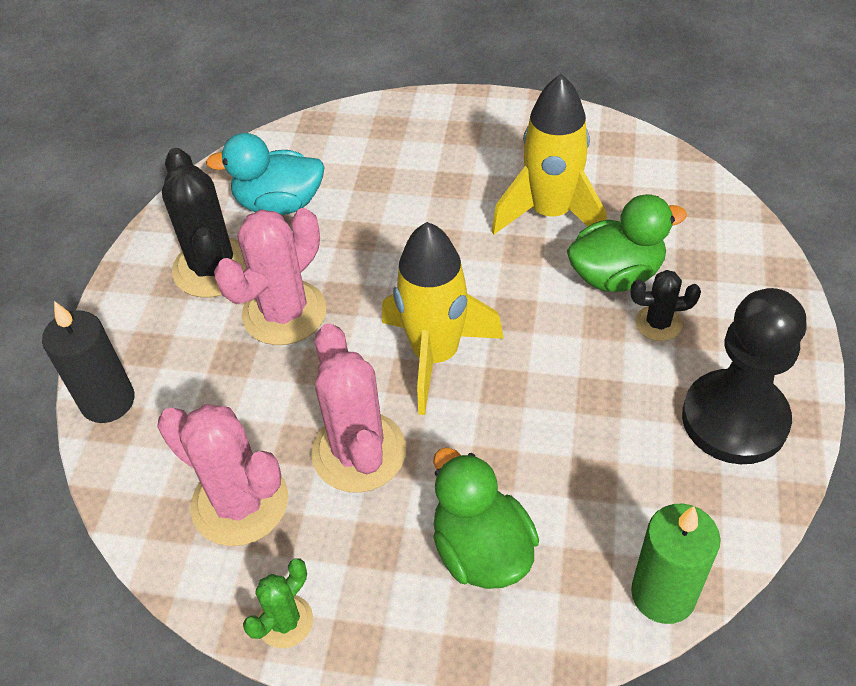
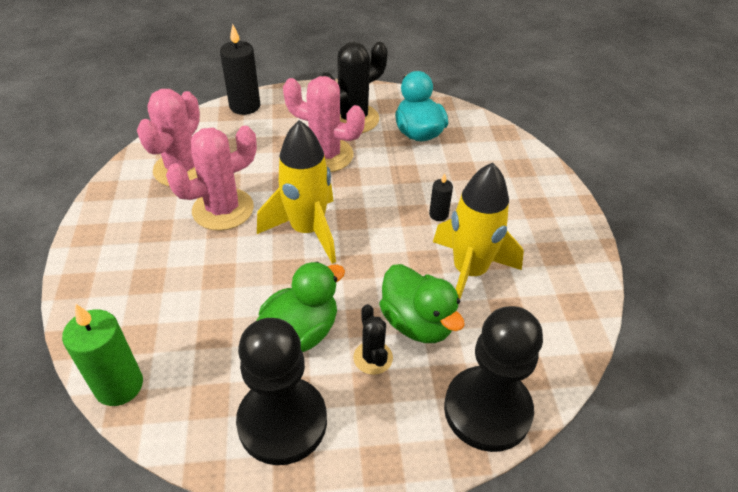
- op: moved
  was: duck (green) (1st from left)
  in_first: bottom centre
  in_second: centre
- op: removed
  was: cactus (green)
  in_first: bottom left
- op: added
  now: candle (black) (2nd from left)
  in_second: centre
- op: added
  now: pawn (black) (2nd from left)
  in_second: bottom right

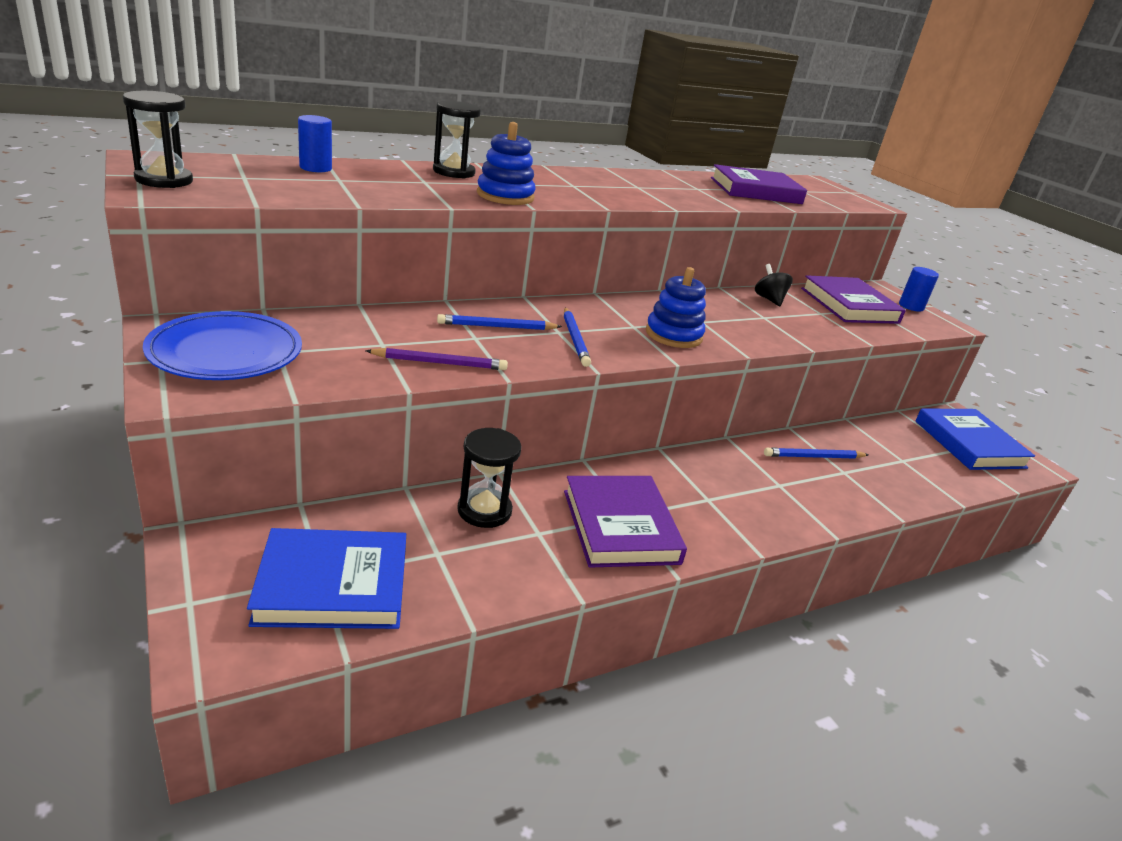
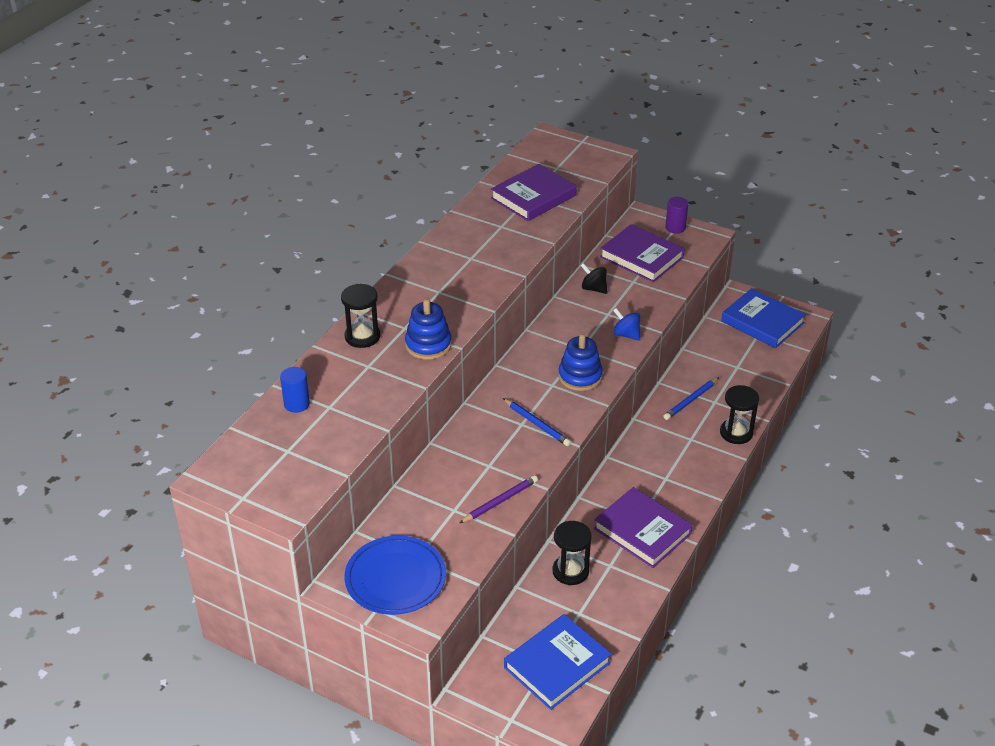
- op: moved
  was: hourglass (black) (1st from left in the first image)
  now: hourglass (black) (3rd from left)
  in_first: top left
  in_second: middle right
- op: recoloured
  was: cylinder (blue) (2nd from left)
  now: cylinder (purple)
  in_first: middle right
  in_second: top right
- op: removed
  was: pencil (blue) (1st from left)
  in_first: centre
- op: added
  now: spinning top (blue)
  in_second: centre

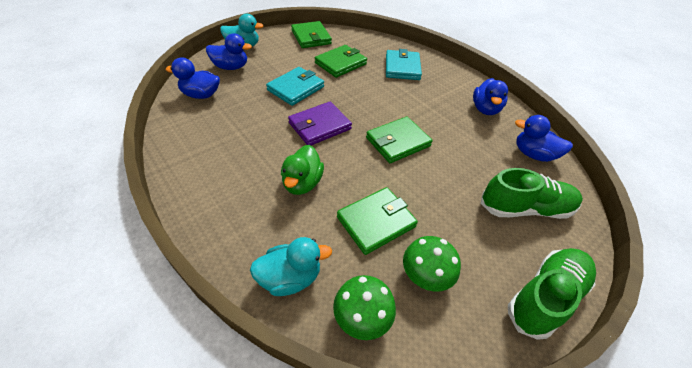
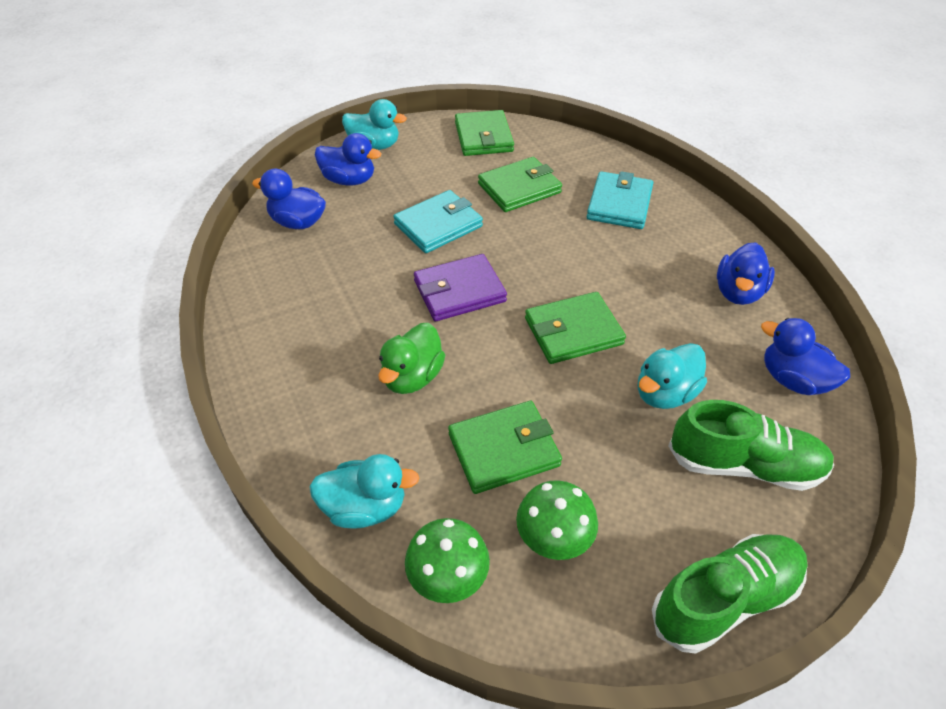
- op: added
  now: duck (turquoise) (3rd from left)
  in_second: middle right

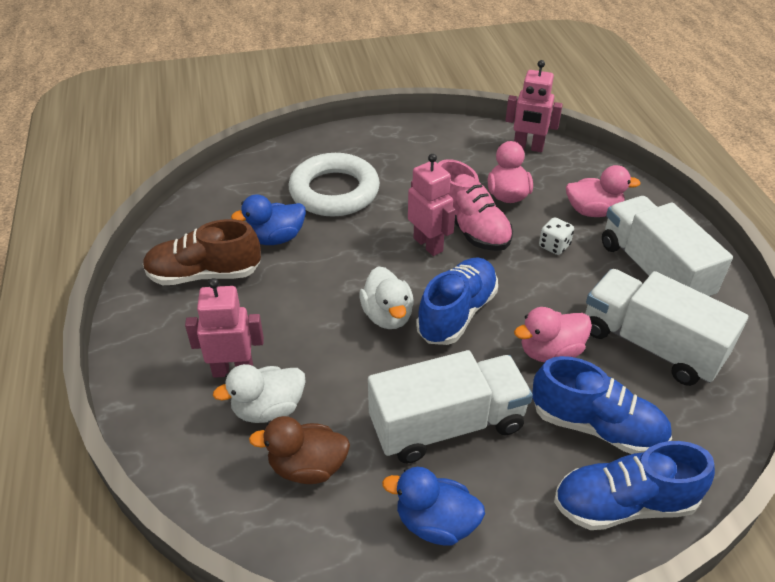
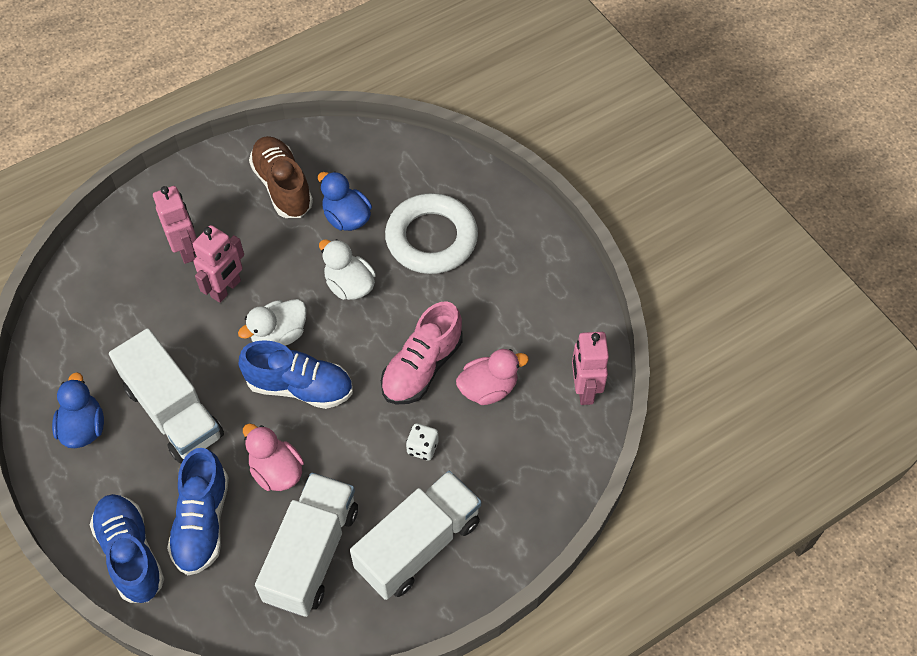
- op: moved
  was: robot (pink) (2nd from left)
  in_first: centre
  in_second: middle left
- op: removed
  was: duck (pink) (3rd from left)
  in_first: top right
- op: moved
  was: duck (white) (1st from left in the first image)
  now: duck (white) (2nd from left)
  in_first: bottom centre
  in_second: centre
- op: removed
  was: duck (brown)
  in_first: bottom centre

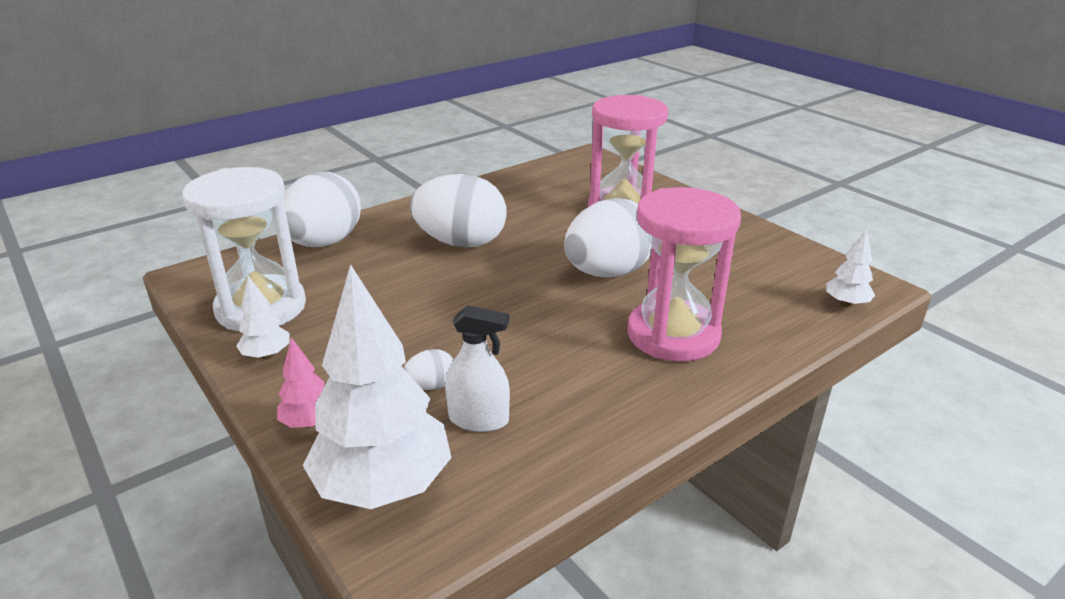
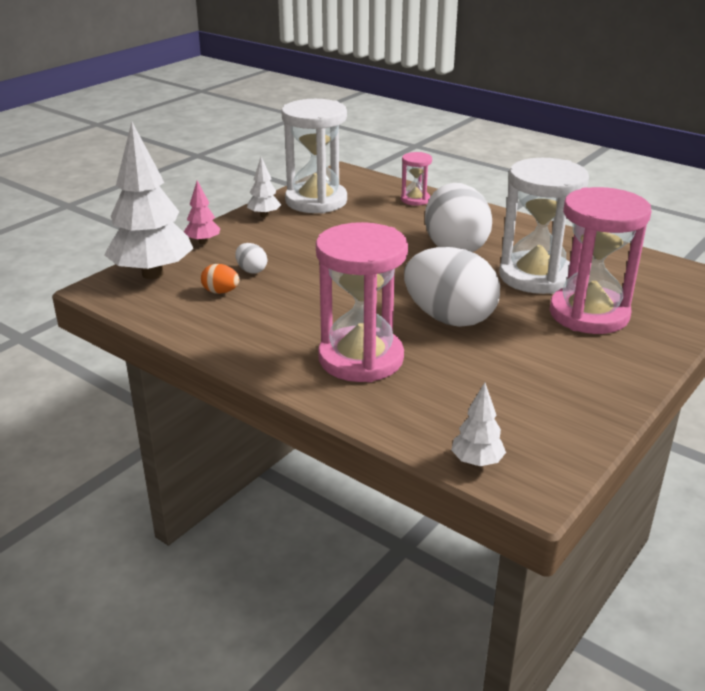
- op: replaced
  was: egg (white) (1st from left)
  now: hourglass (pink) (2nd from left)
  in_first: middle left
  in_second: top centre
- op: replaced
  was: spray bottle (white)
  now: egg (orange)
  in_first: centre
  in_second: middle left
- op: added
  now: hourglass (white) (2nd from left)
  in_second: top right

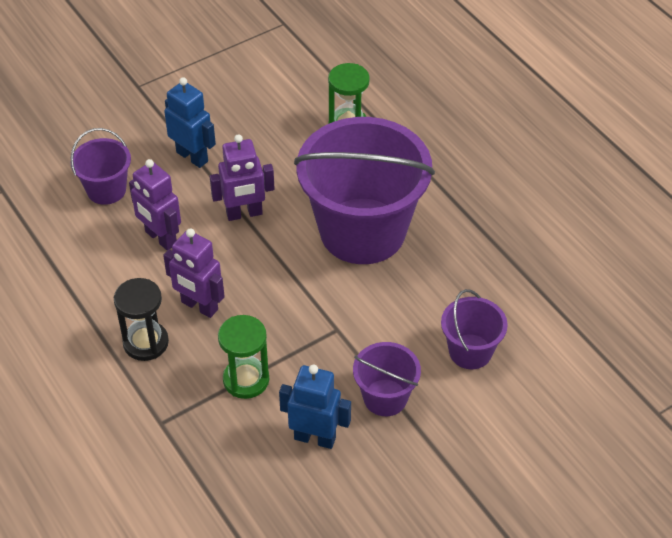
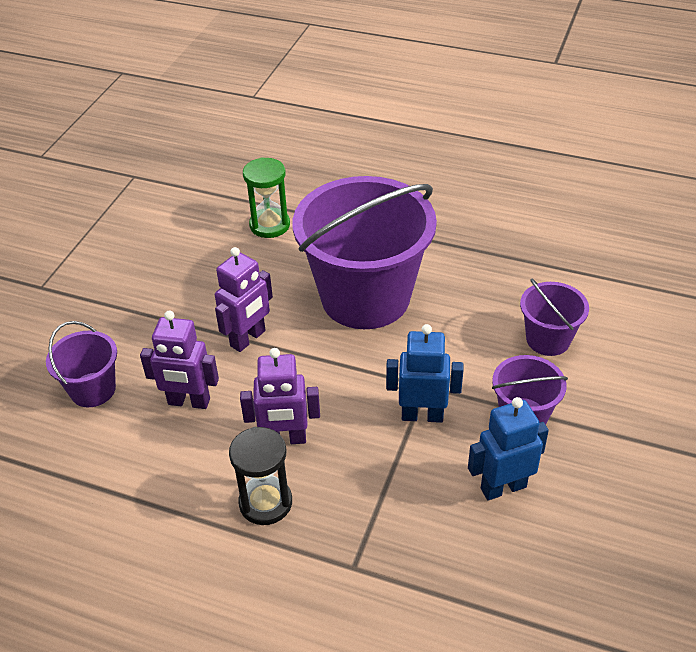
- op: moved
  was: robot (blue) (1st from left)
  in_first: top left
  in_second: centre
- op: removed
  was: hourglass (green) (1st from left)
  in_first: centre

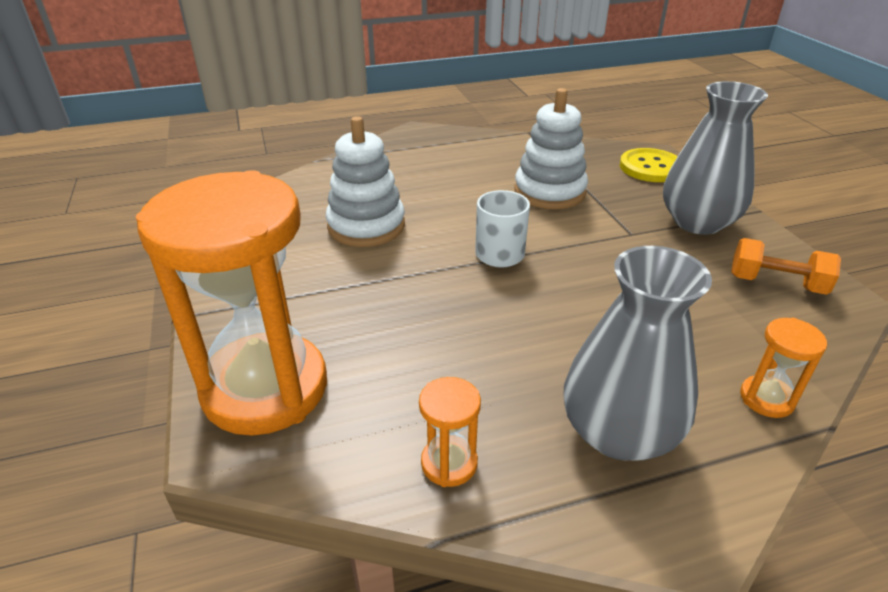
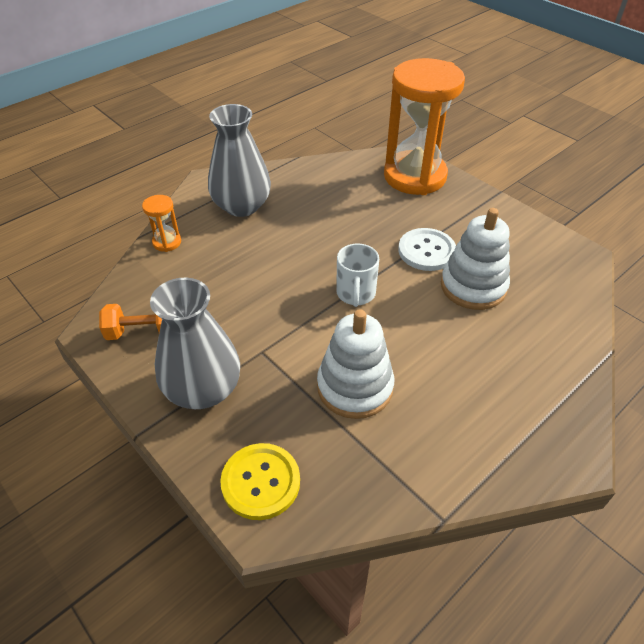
- op: removed
  was: hourglass (orange) (2nd from left)
  in_first: bottom centre
- op: added
  now: button (white)
  in_second: centre

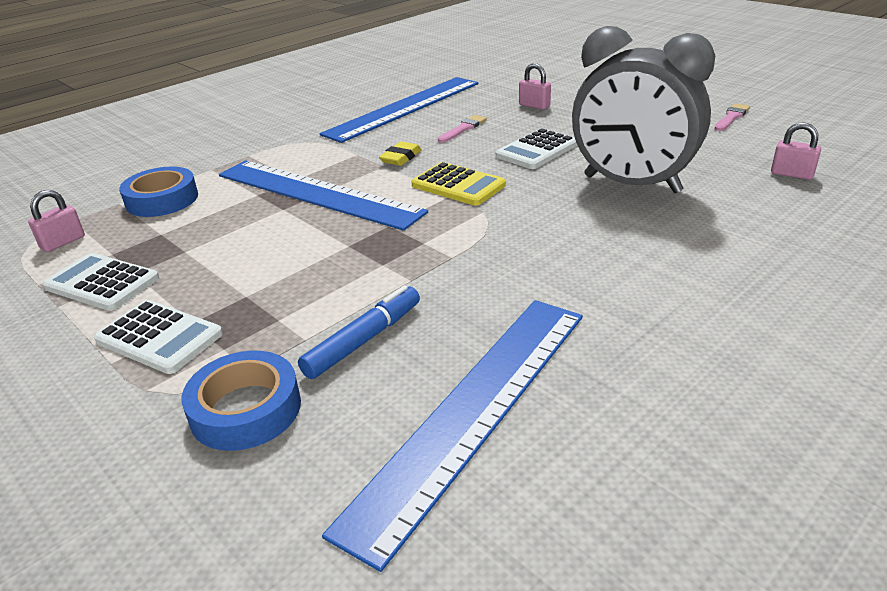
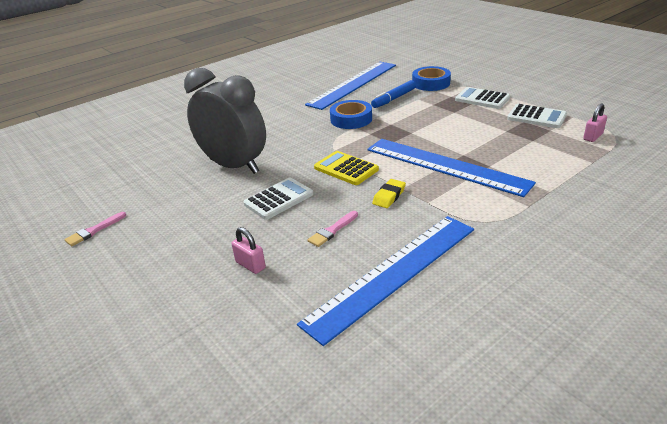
- op: removed
  was: padlock (pink) (3rd from left)
  in_first: top right
- op: moved
  was: tape (blue) (1st from left)
  in_first: top left
  in_second: top centre

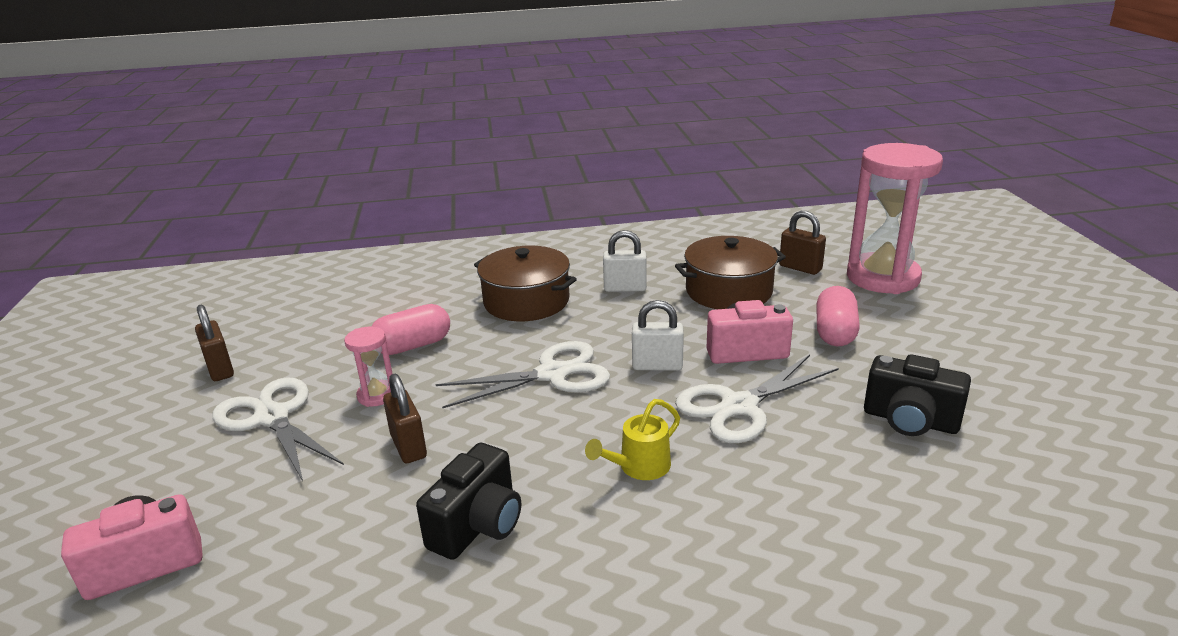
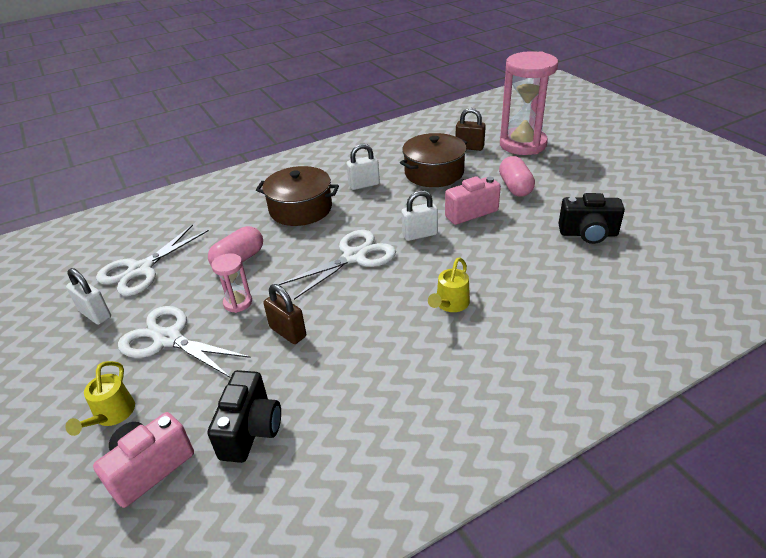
- op: recoloured
  was: padlock (brown) (1st from left)
  now: padlock (white) (1st from left)
  in_first: middle left
  in_second: middle left
- op: moved
  was: scissors (white) (3rd from left in the first image)
  now: scissors (white) (1st from left)
  in_first: centre
  in_second: middle left
- op: moved
  was: camera (black) (1st from left)
  in_first: bottom centre
  in_second: bottom left
- op: added
  now: watering can (yellow) (1st from left)
  in_second: bottom left

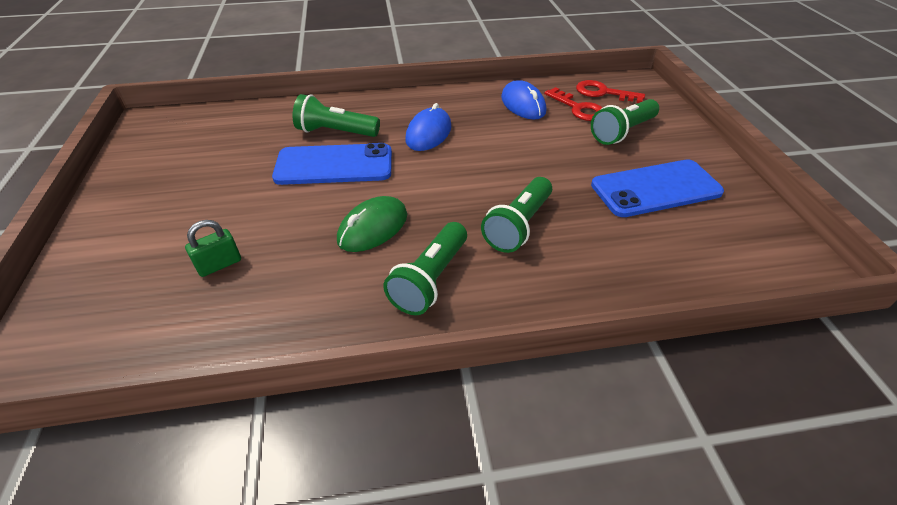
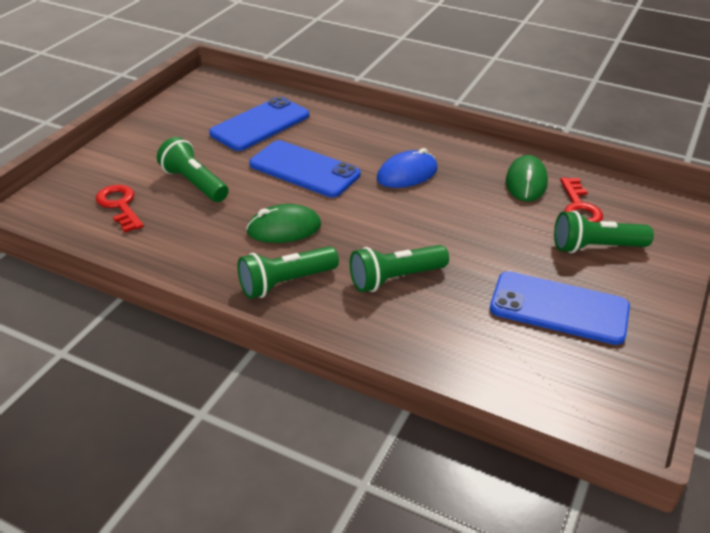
- op: recoloured
  was: mouse (blue) (2nd from left)
  now: mouse (green) (2nd from left)
  in_first: top centre
  in_second: middle right
- op: moved
  was: key (red) (2nd from left in the first image)
  now: key (red) (1st from left)
  in_first: top right
  in_second: middle left
- op: moved
  was: flashlight (green) (1st from left)
  in_first: top centre
  in_second: top left
- op: removed
  was: padlock (green)
  in_first: middle left
- op: added
  now: phone (blue) (1st from left)
  in_second: top centre

